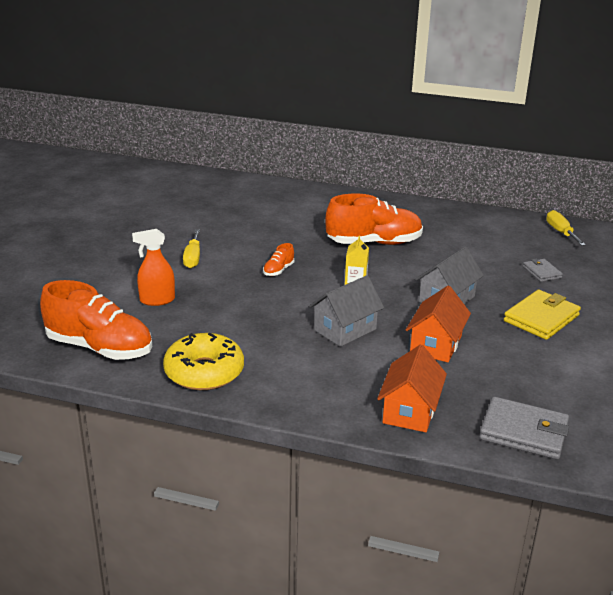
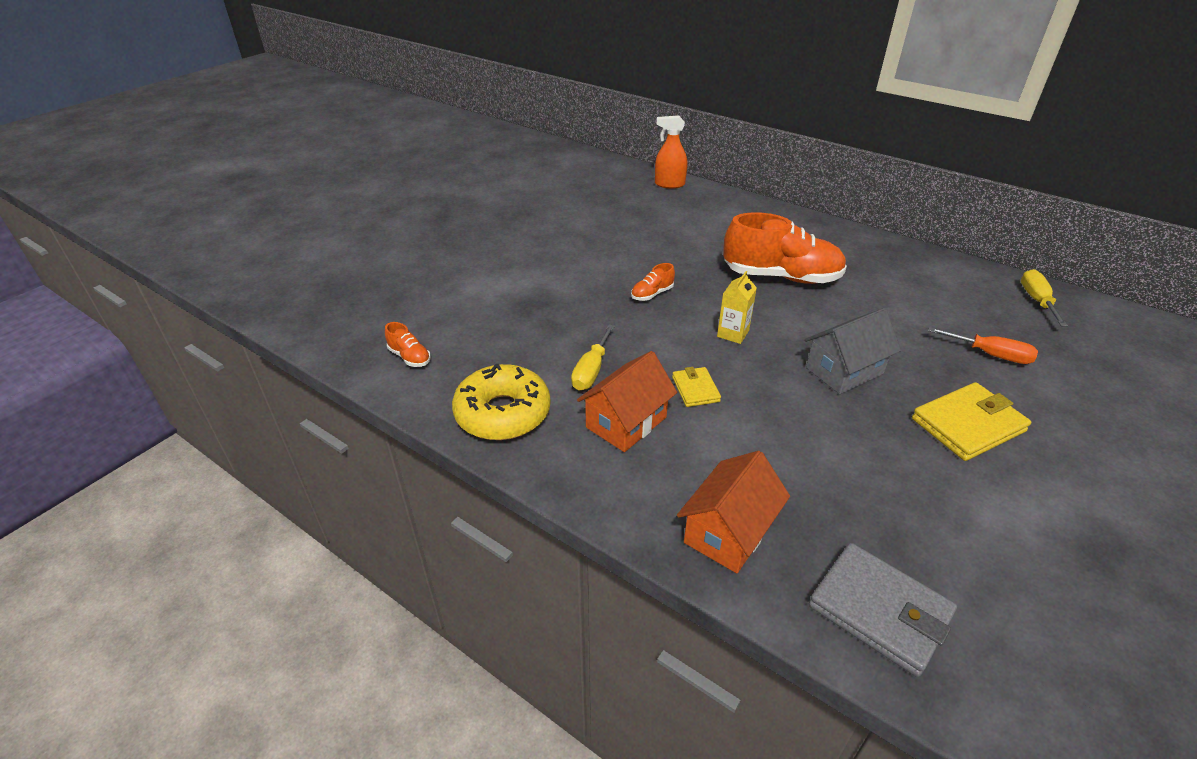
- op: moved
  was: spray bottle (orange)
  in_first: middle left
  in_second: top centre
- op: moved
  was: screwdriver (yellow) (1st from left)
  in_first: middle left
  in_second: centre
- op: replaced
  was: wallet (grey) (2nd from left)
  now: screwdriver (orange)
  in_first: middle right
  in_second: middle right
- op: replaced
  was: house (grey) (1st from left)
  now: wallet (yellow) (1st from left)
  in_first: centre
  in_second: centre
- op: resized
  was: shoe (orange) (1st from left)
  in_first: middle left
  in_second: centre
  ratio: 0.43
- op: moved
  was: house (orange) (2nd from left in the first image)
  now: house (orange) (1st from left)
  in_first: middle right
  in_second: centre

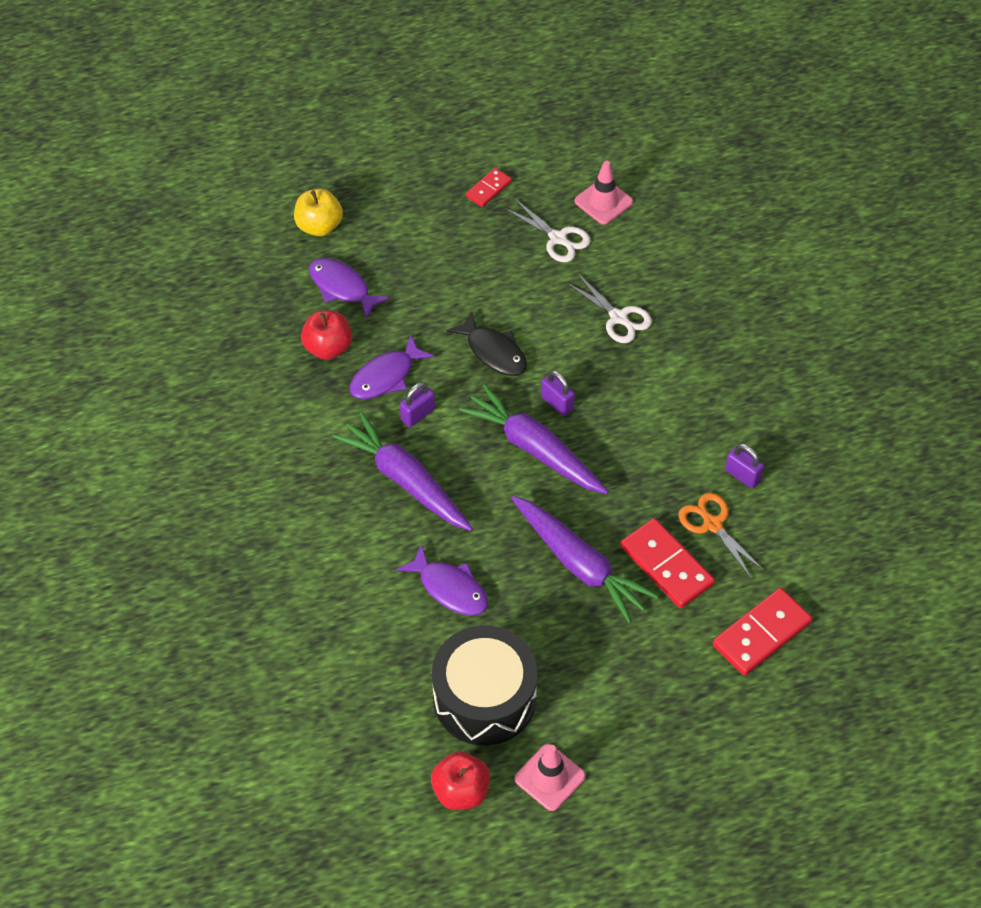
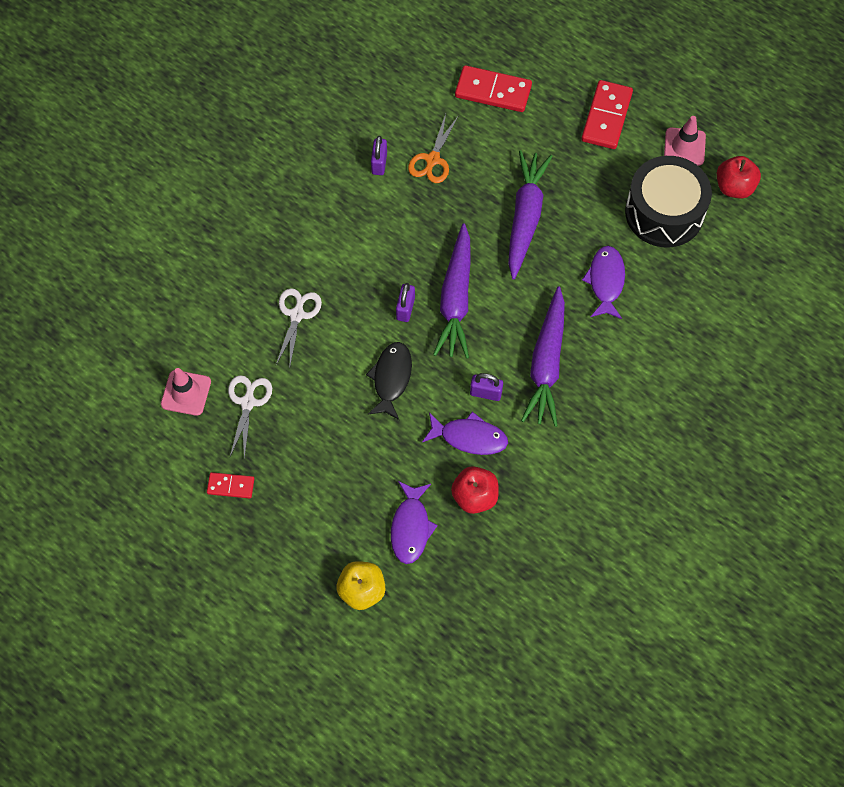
- op: moved
  was: domino (red) (2nd from left in the first image)
  now: domino (red) (3rd from left)
  in_first: middle right
  in_second: top right

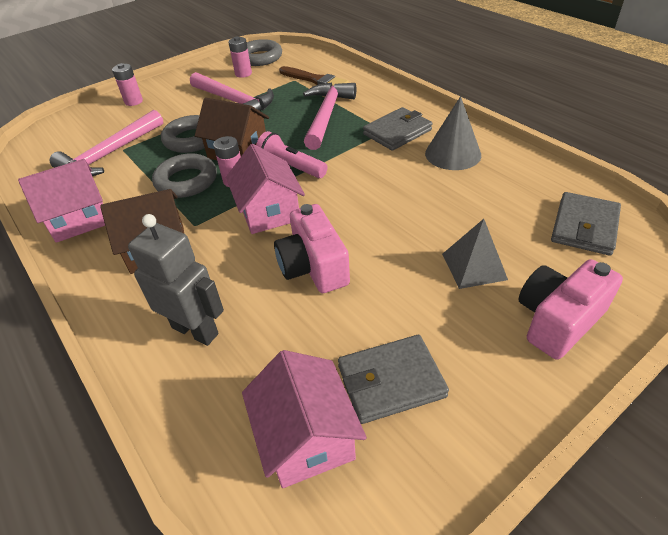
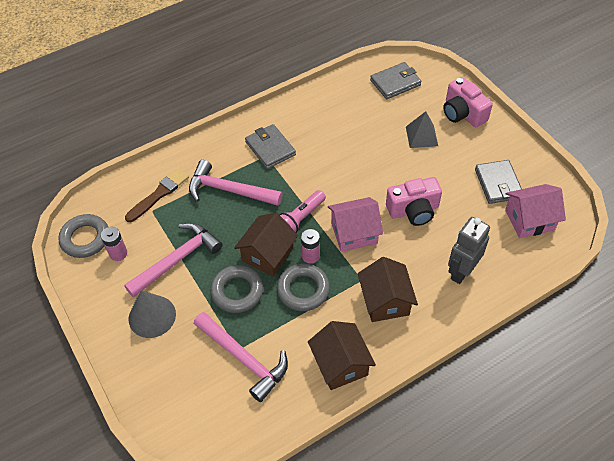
- op: removed
  was: battery (pink) (1st from left)
  in_first: top left
- op: moved
  was: cone (grey)
  in_first: top right
  in_second: bottom left
- op: recoloured
  was: house (pink) (1st from left)
  now: house (brown) (2nd from left)
  in_first: middle left
  in_second: bottom centre
- op: turned
  was: wallet (grey) (3rd from left in the first image)
  in_first: middle right
  in_second: top centre
  clockwise: -60

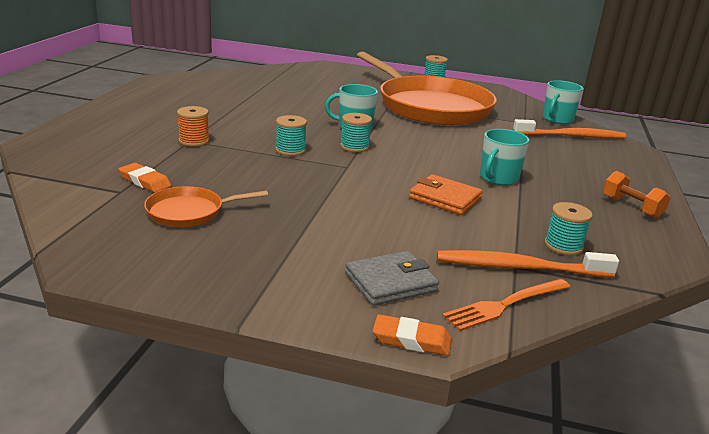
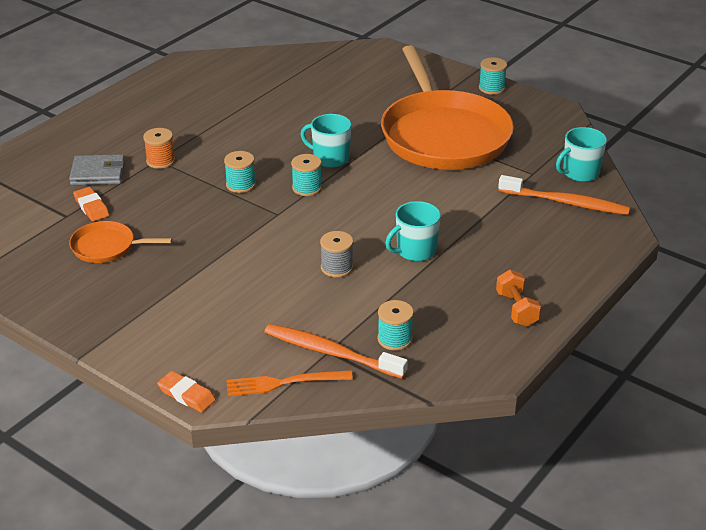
- op: replaced
  was: wallet (orange)
  now: spool (grey)
  in_first: centre
  in_second: centre
- op: moved
  was: wallet (grey)
  in_first: centre
  in_second: top left

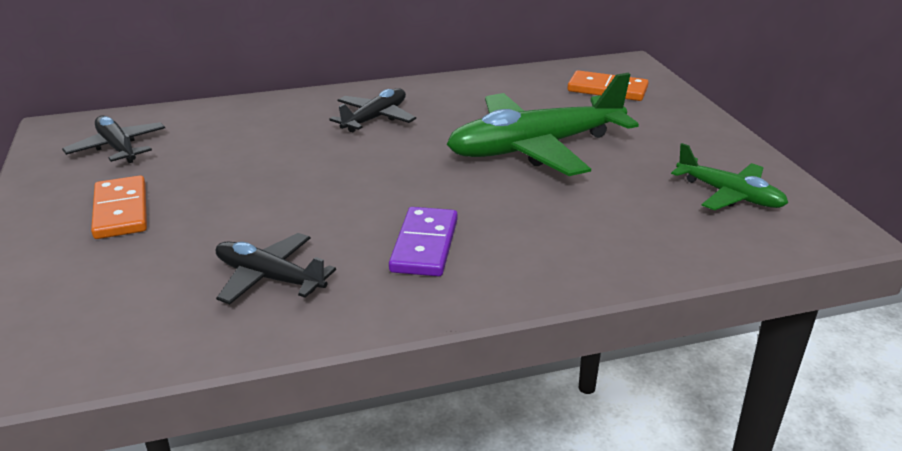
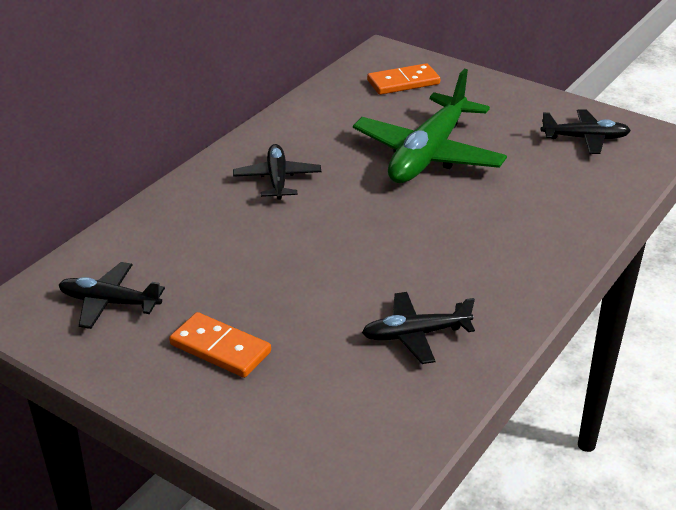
- op: recoloured
  was: plane (green) (2nd from left)
  now: plane (black) (4th from left)
  in_first: middle right
  in_second: top right
- op: removed
  was: domino (purple)
  in_first: centre

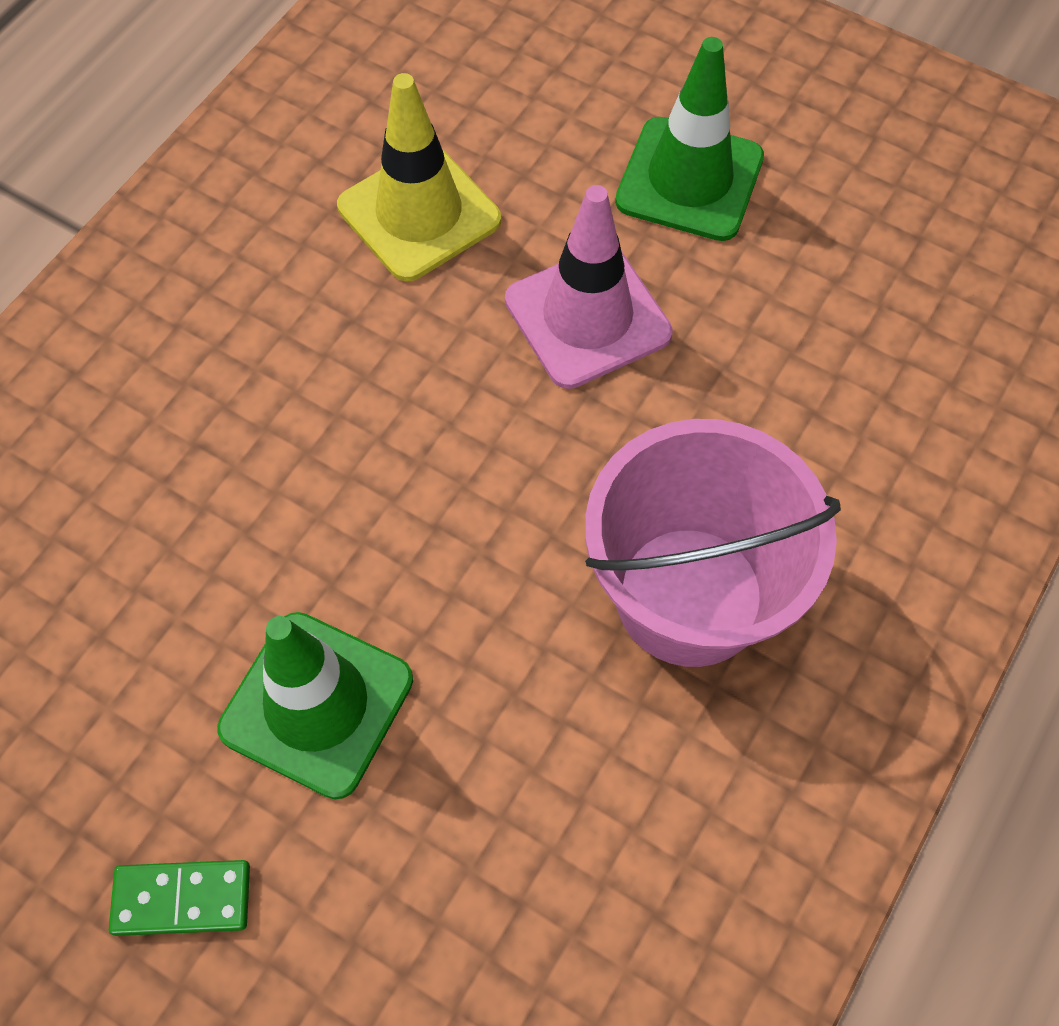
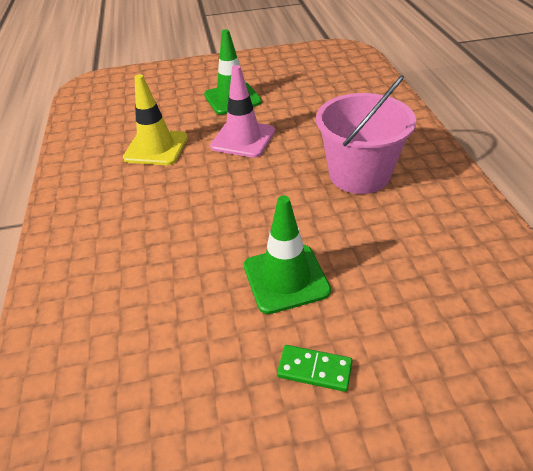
- op: turned
  was: domino (green)
  in_first: bottom left
  in_second: bottom centre
  clockwise: 60

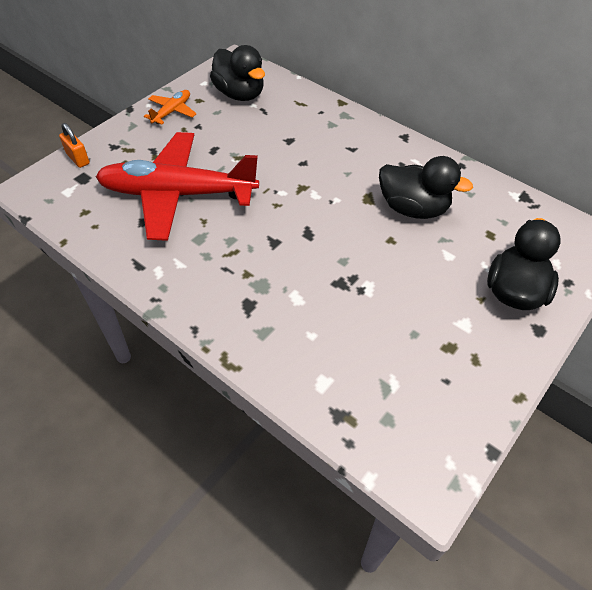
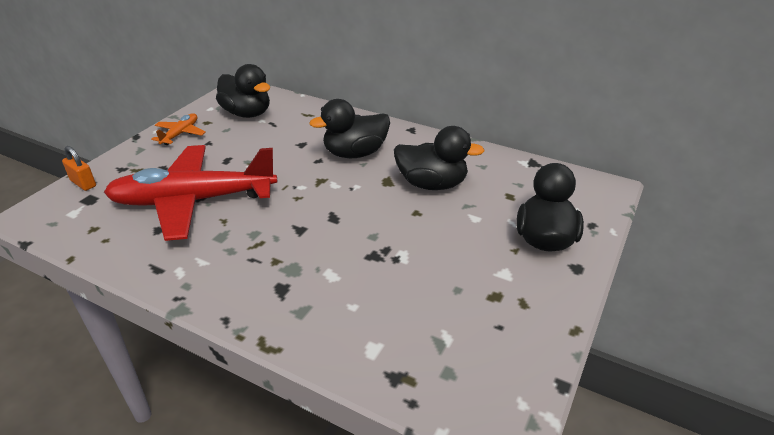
- op: added
  now: duck (black) (2nd from left)
  in_second: top centre

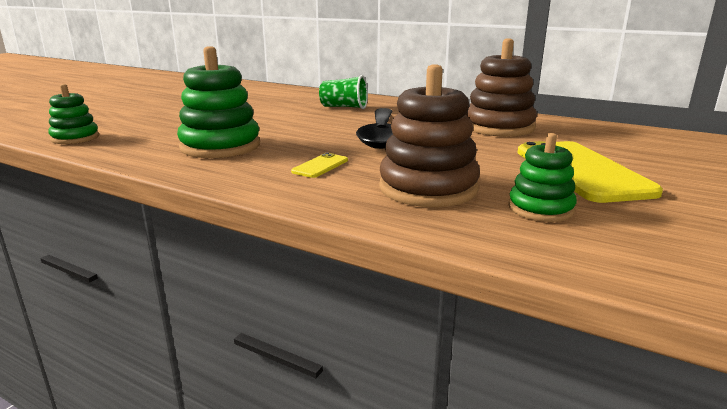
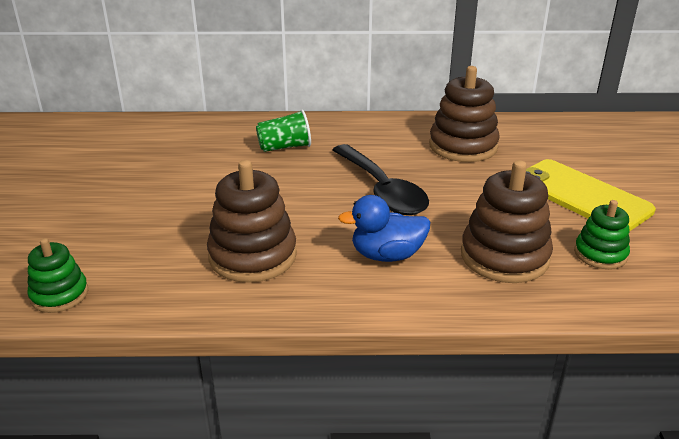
- op: recoloured
  was: stacking toy (green) (2nd from left)
  now: stacking toy (brown) (1st from left)
  in_first: top left
  in_second: centre
- op: replaced
  was: phone (yellow) (1st from left)
  now: duck (blue)
  in_first: centre
  in_second: centre

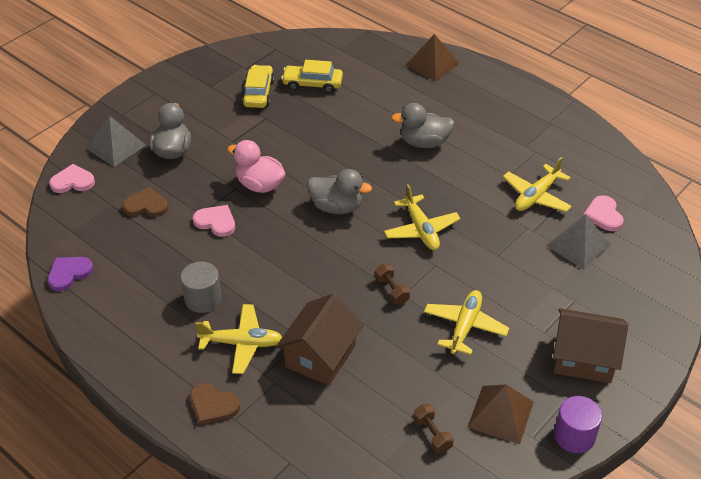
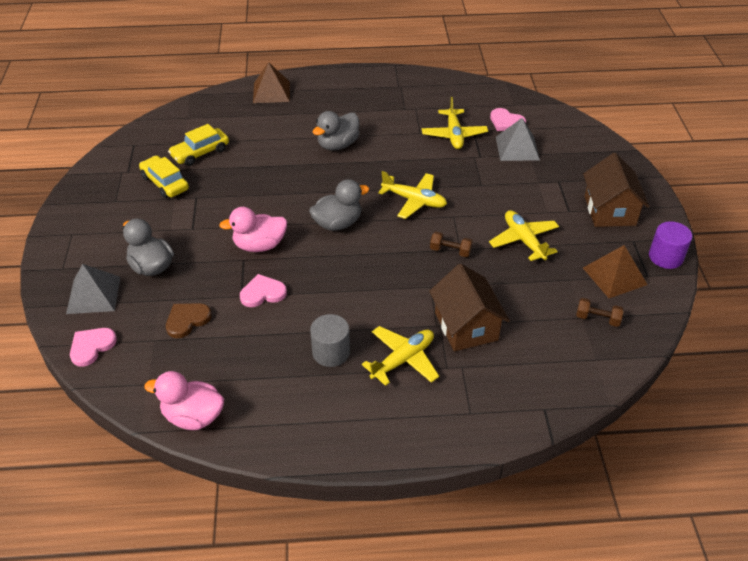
- op: replaced
  was: heart (purple)
  now: duck (pink) (1st from left)
  in_first: middle left
  in_second: bottom left
- op: turned
  was: house (brown) (2nd from left)
  in_first: bottom right
  in_second: middle right
  clockwise: -60
- op: removed
  was: heart (brown) (2nd from left)
  in_first: bottom left

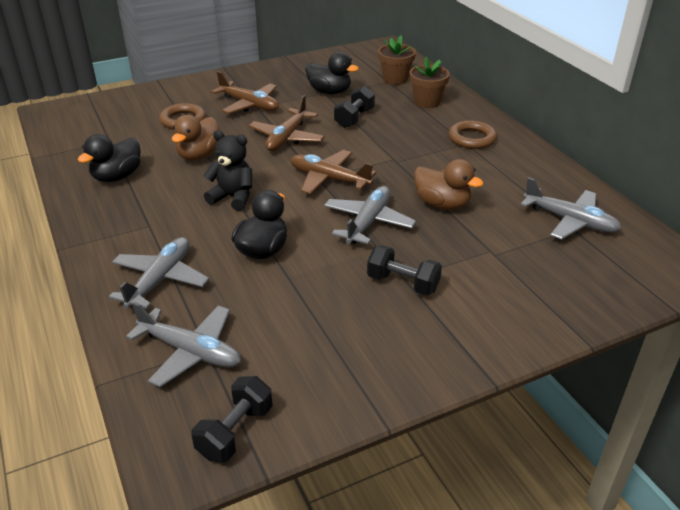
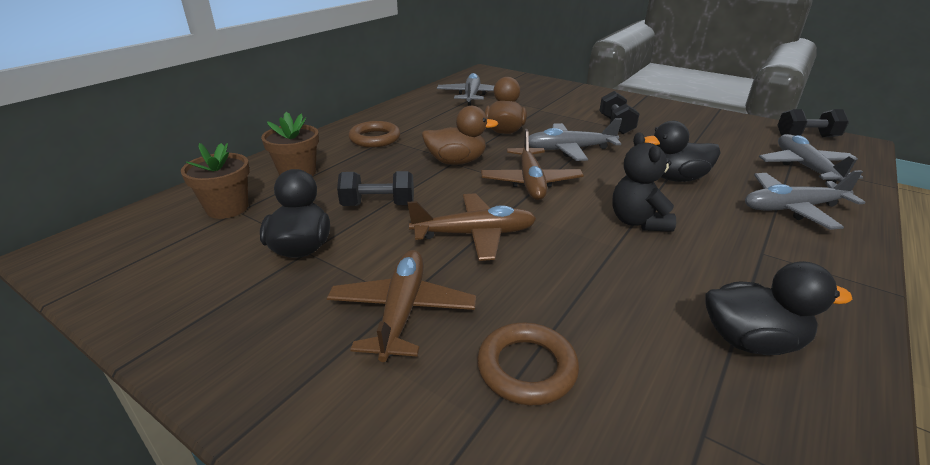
- op: moved
  was: duck (brown) (1st from left)
  in_first: top left
  in_second: top centre

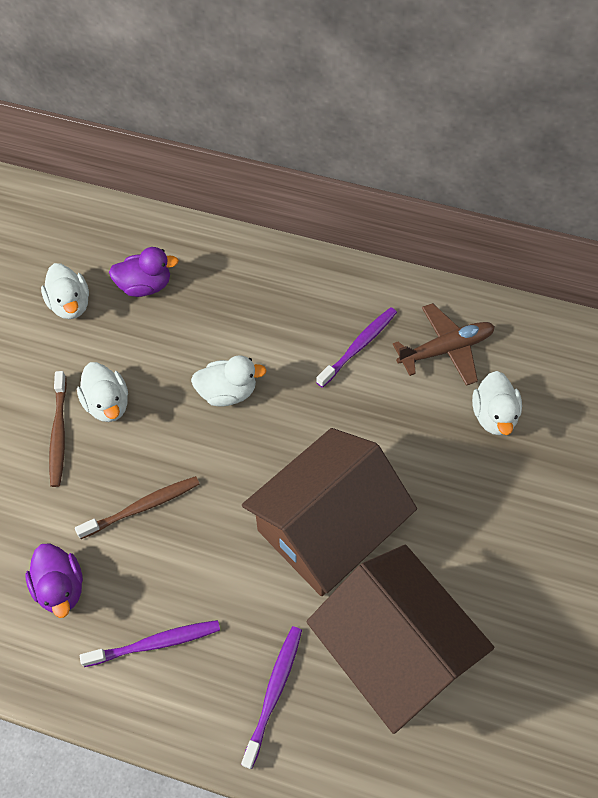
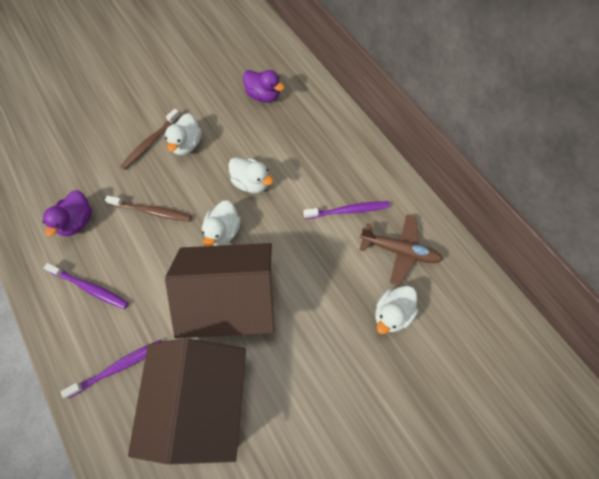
- op: moved
  was: duck (white) (1st from left in the first image)
  now: duck (white) (2nd from left)
  in_first: middle left
  in_second: centre

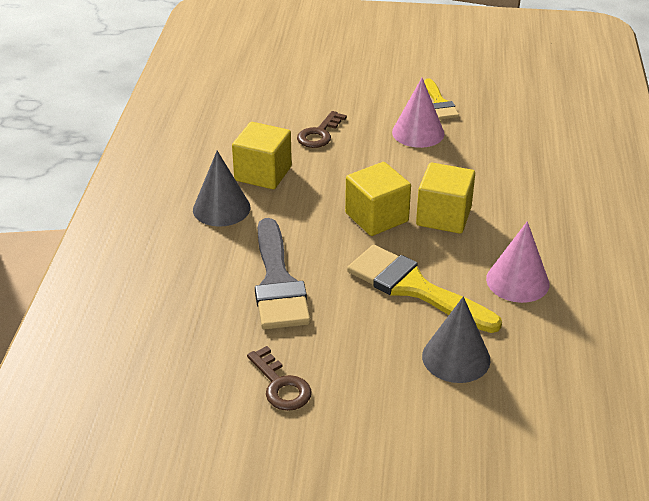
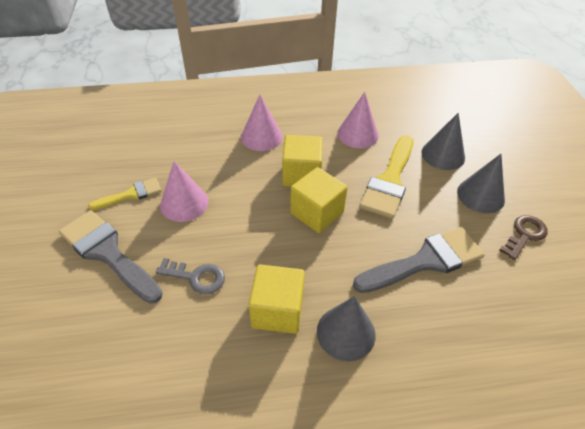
- op: recoloured
  was: key (brown) (2nd from left)
  now: key (grey)
  in_first: top centre
  in_second: middle left
- op: added
  now: cone (pink) (2nd from left)
  in_second: top centre
- op: added
  now: cone (grey) (3rd from left)
  in_second: middle right
- op: added
  now: brush (grey) (1st from left)
  in_second: middle left

